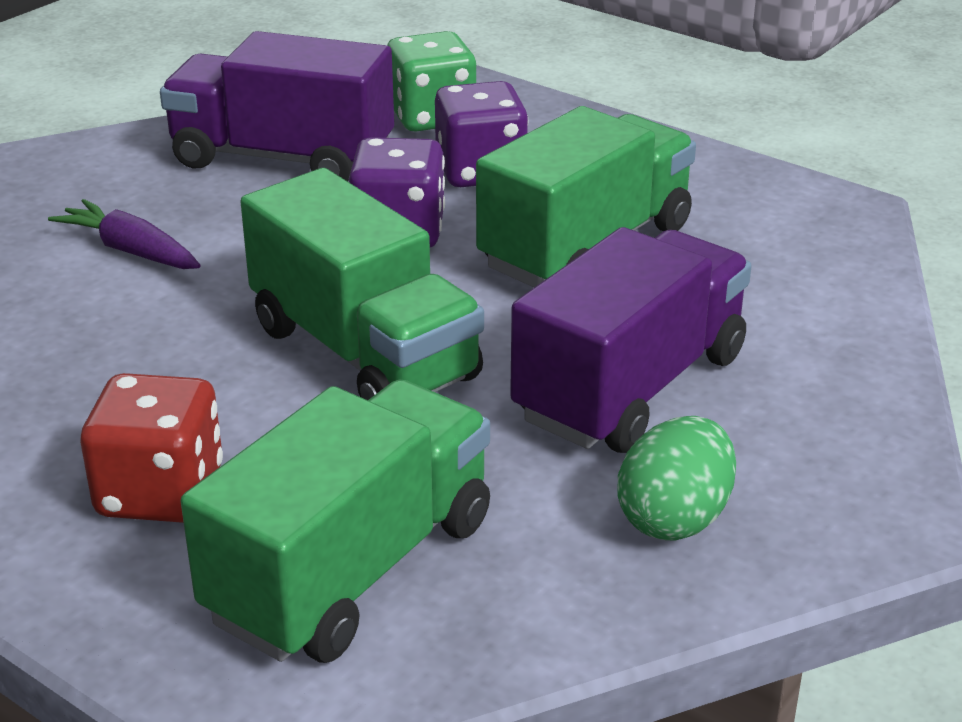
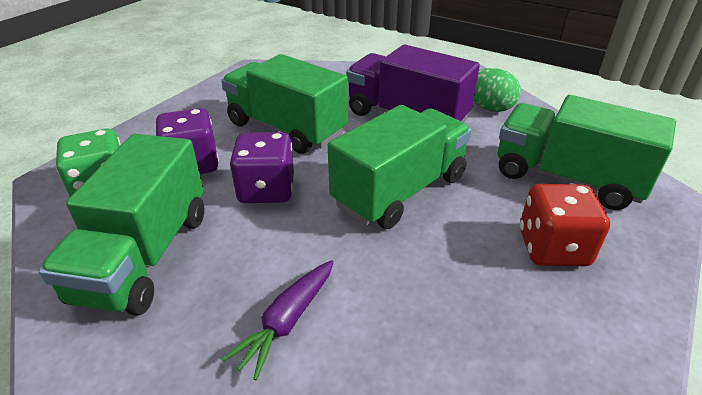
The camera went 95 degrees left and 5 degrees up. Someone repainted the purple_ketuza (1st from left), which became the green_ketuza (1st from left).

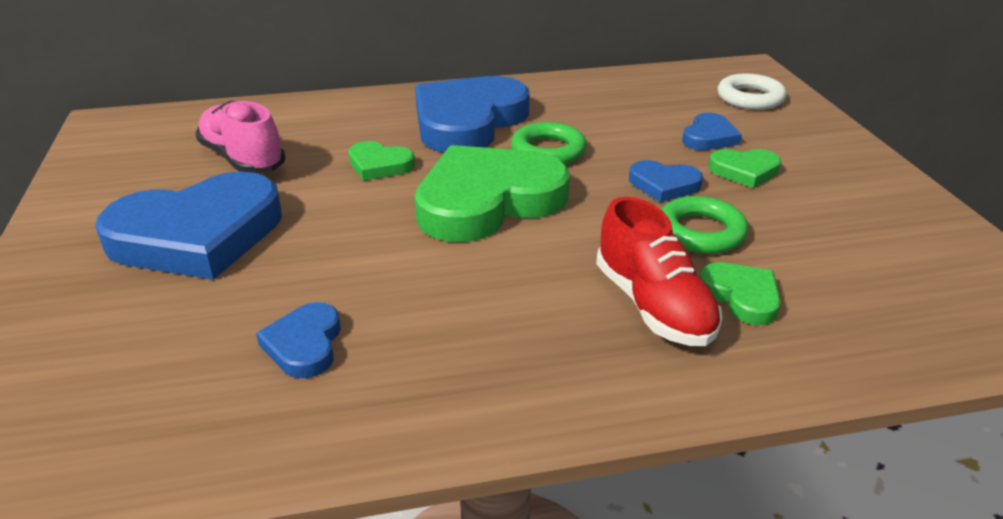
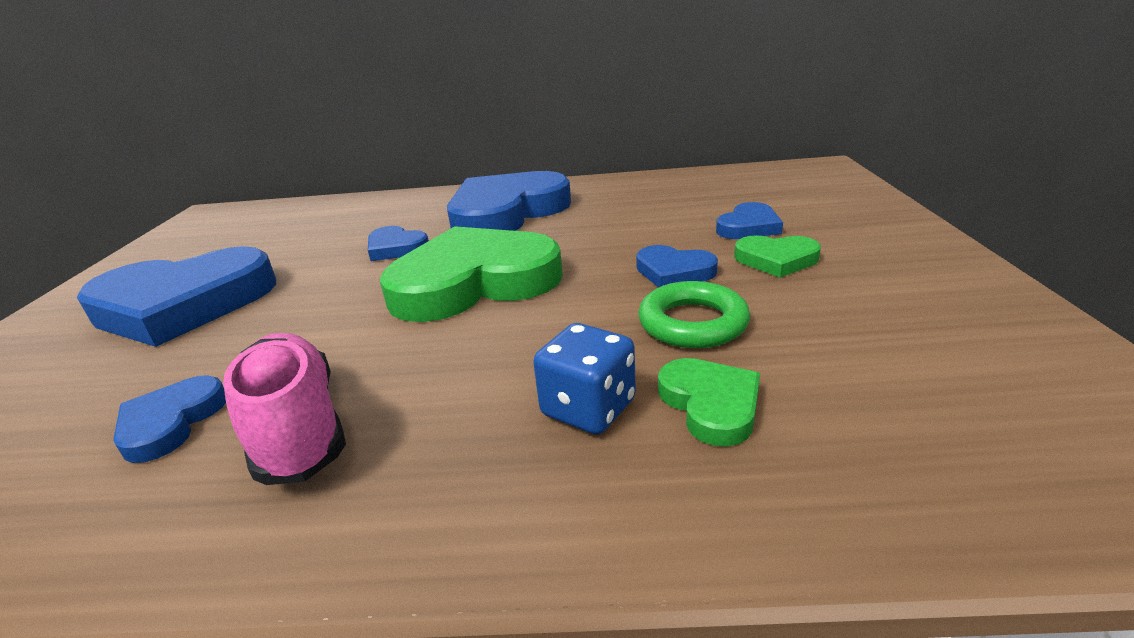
The camera went 15 degrees right and 5 degrees down. Someone carried the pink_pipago. Someone repainted the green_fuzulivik (1st from left), which became the blue_fuzulivik (3rd from left). Someone swapped the red_pipago for the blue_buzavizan. Someone took away the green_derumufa (1st from left). Someone took away the white_derumufa.

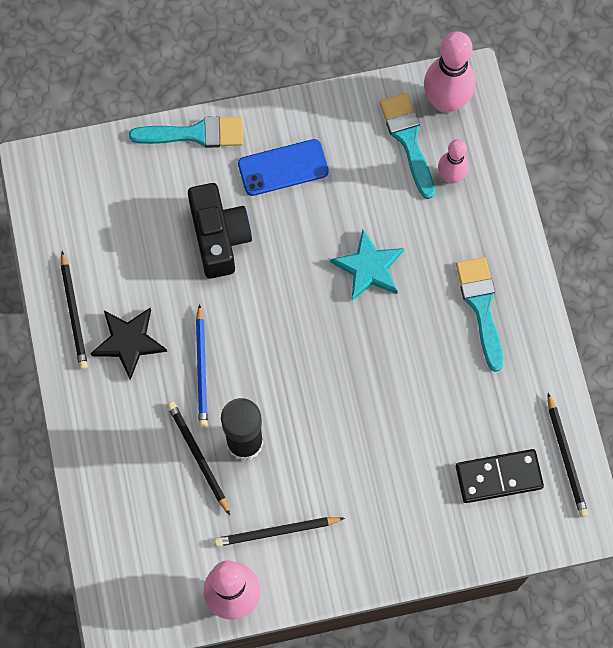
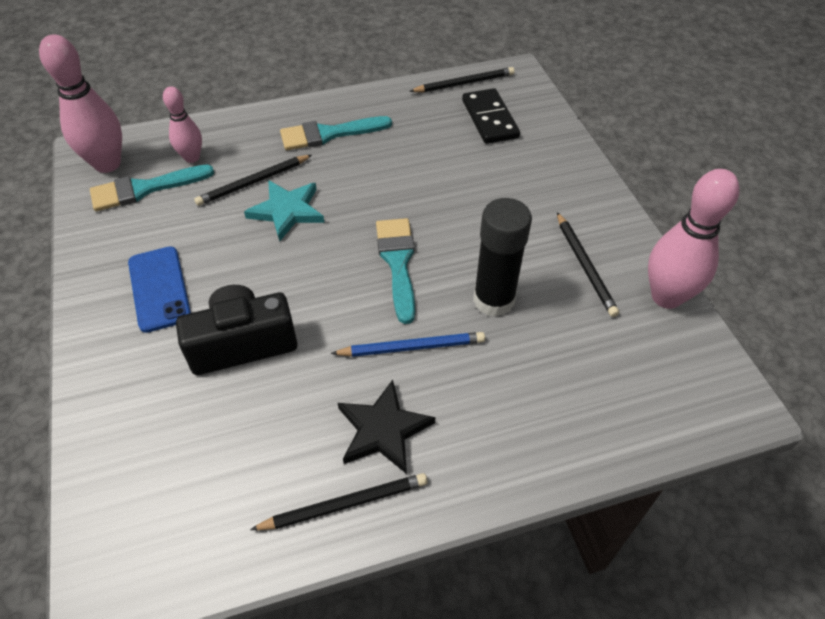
The camera went 95 degrees left and 20 degrees down. Someone carried the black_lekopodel (2nd from left in the first image). Someone carried the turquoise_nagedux (1st from left in the first image).

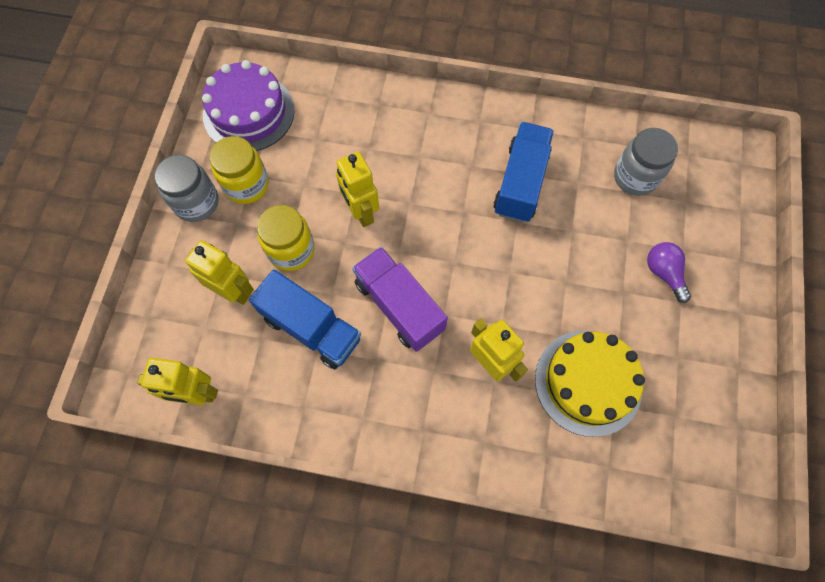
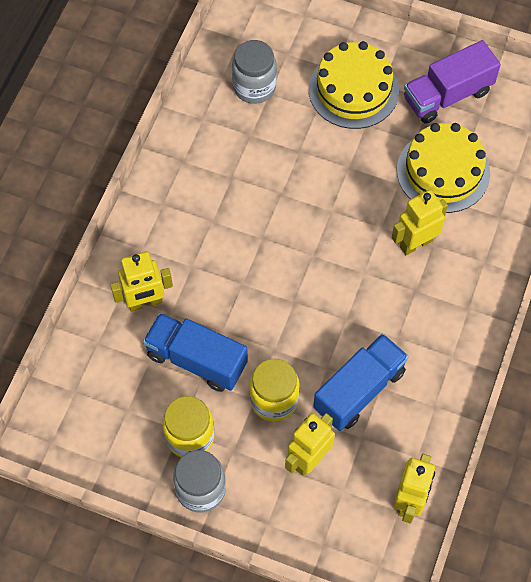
The camera went 80 degrees left and 5 degrees down. Someone carried the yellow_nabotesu (3rd from left in the first image). Someone carried the blue_ketuza (2nd from left in the first image). Someone swapped the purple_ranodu for the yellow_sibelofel (1st from left). Someone carried the purple_ketuza. Someone took away the purple_sibelofel.

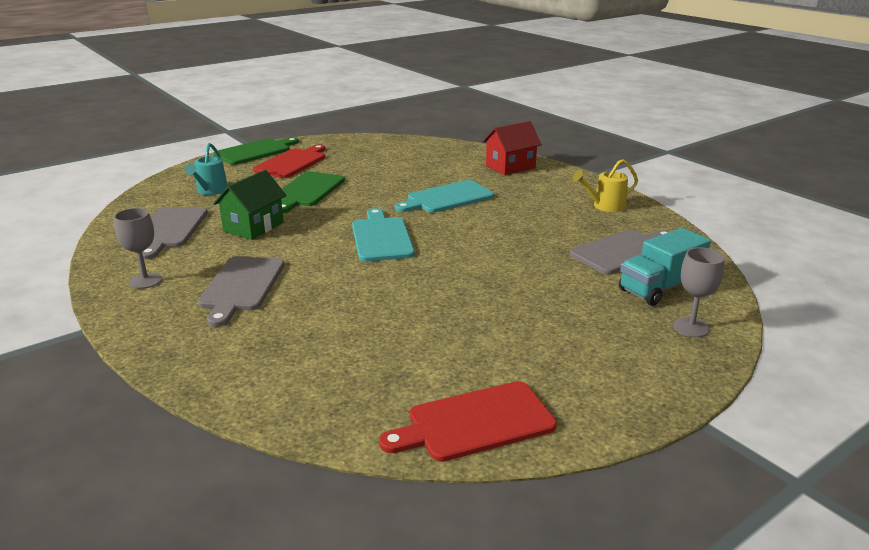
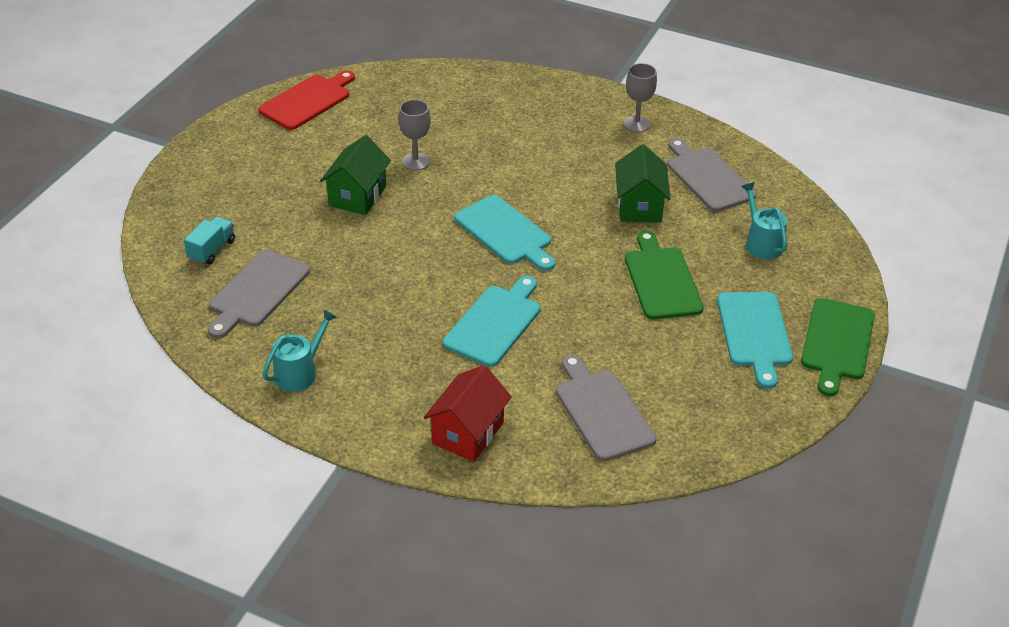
The camera went 150 degrees right and 15 degrees up. Someone scaled the turquoise_ketuza by 0.63. Someone repainted the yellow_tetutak, which became the turquoise_tetutak (1st from left). Someone put down the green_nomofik (1st from left). Someone carried the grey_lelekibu (2nd from left in the first image). Someone carried the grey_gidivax (2nd from left). Someone repainted the red_gidivax (1st from left), which became the turquoise_gidivax (3rd from left).

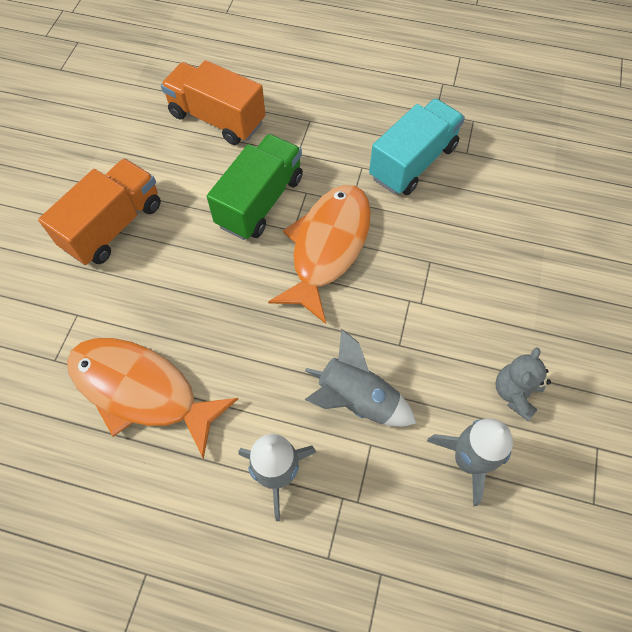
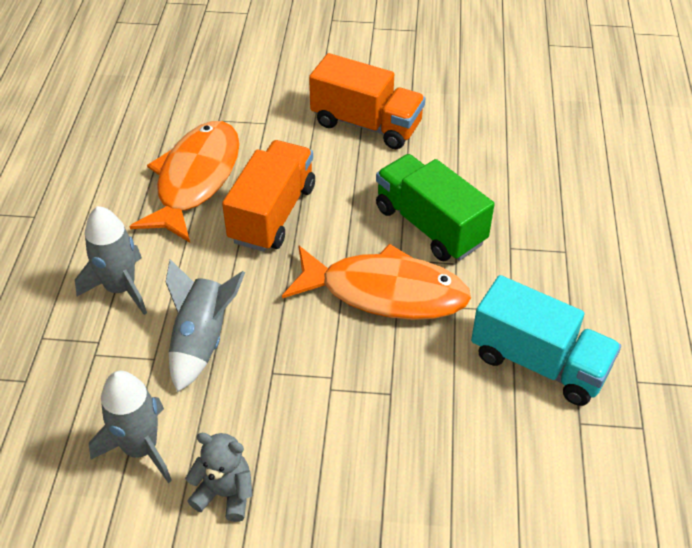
The camera went 80 degrees right and 15 degrees down. Someone carried the orange_ketuza (2nd from left in the first image). Someone rotated the green_ketuza by 150 degrees counterclockwise.

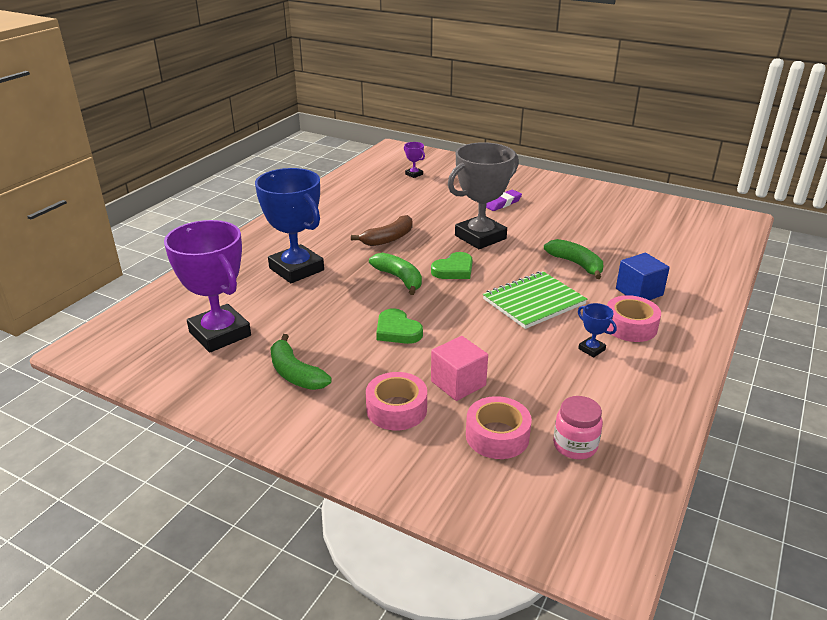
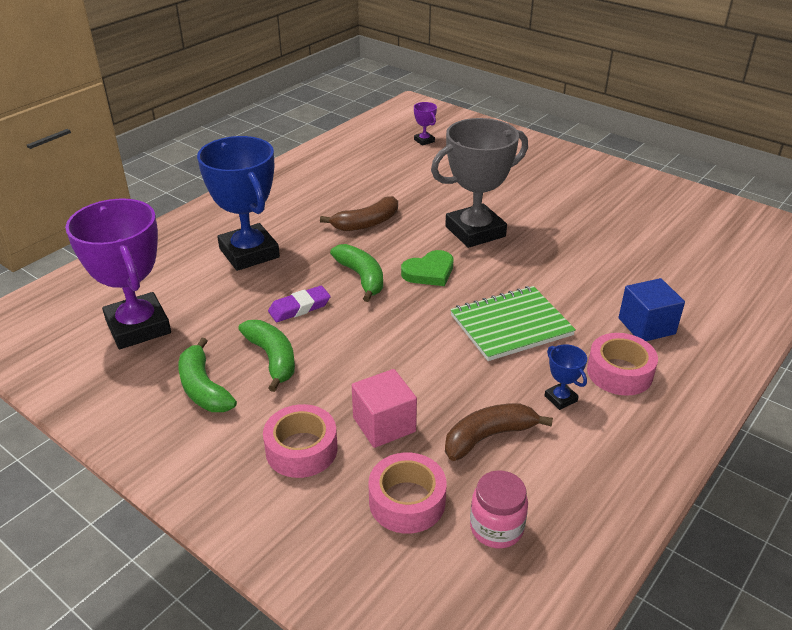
The camera went 10 degrees right and 5 degrees up. Someone carried the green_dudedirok (3rd from left in the first image). Someone carried the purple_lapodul. Someone put down the brown_dudedirok (2nd from left). Someone took away the green_fuzulivik (1st from left).

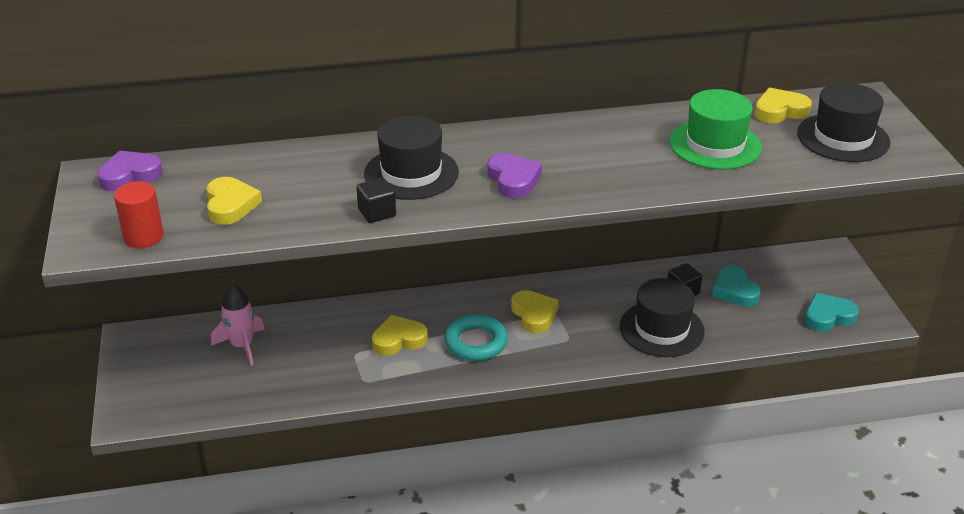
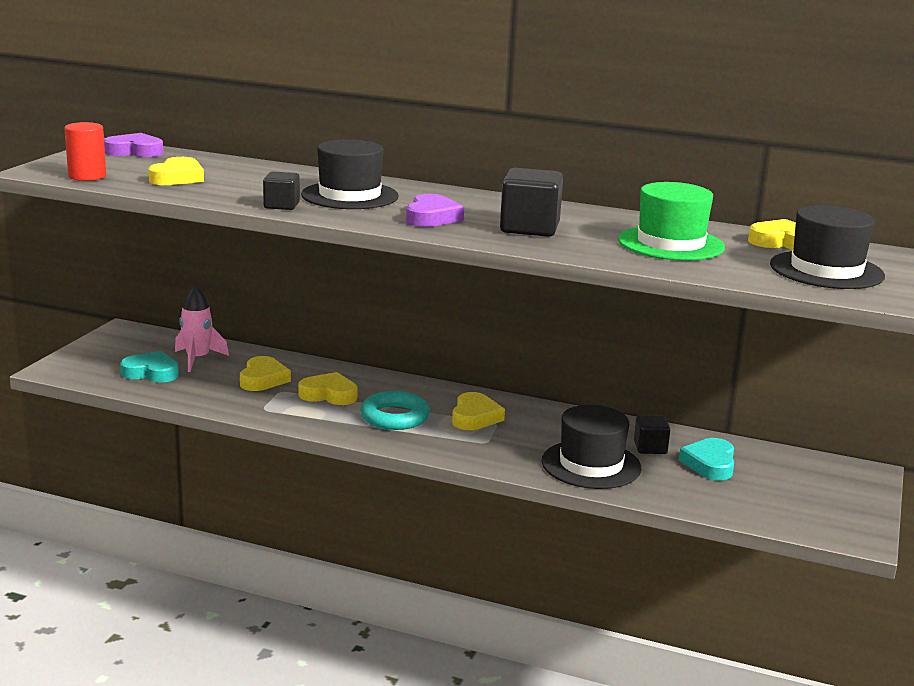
The camera went 30 degrees right and 15 degrees down. Someone carried the turquoise_fuzulivik (2nd from left in the first image). Someone put down the yellow_fuzulivik (2nd from left). Someone put down the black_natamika (2nd from left).

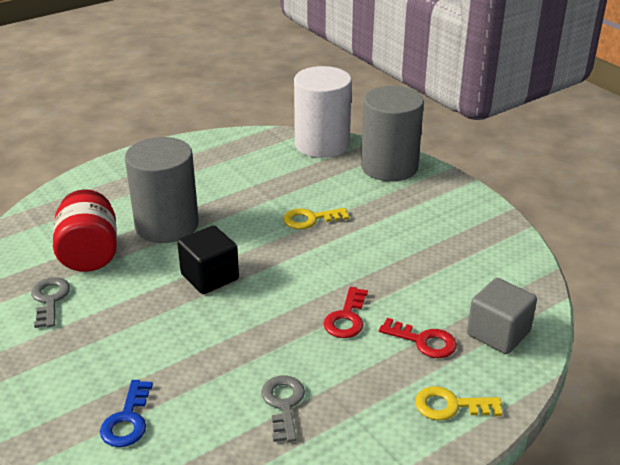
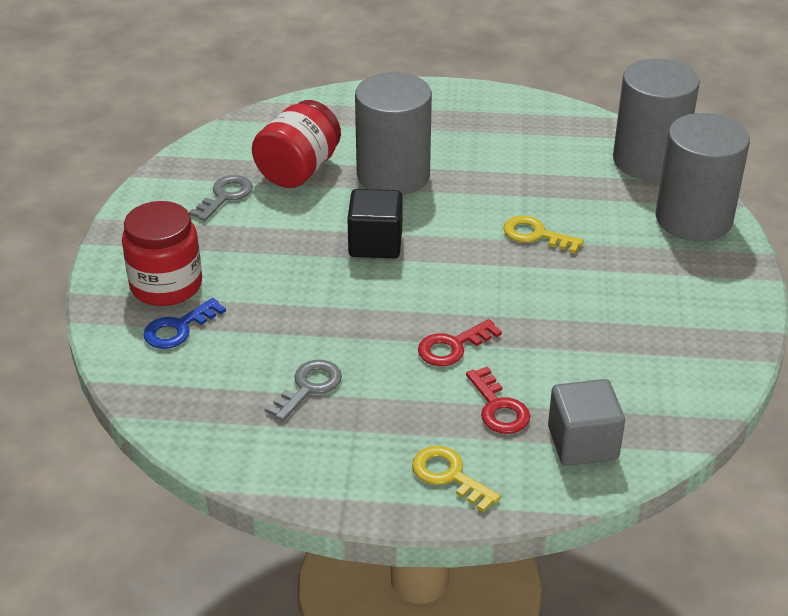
The camera went 40 degrees right and 5 degrees up. Someone put down the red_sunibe (1st from left). Someone repainted the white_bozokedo, which became the grey_bozokedo (2nd from left).

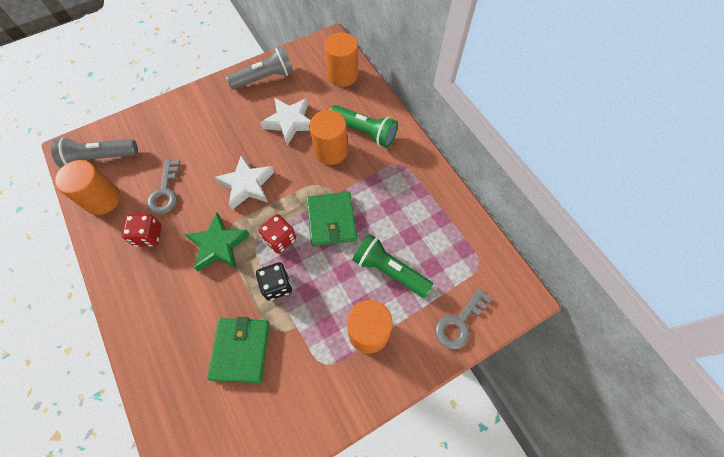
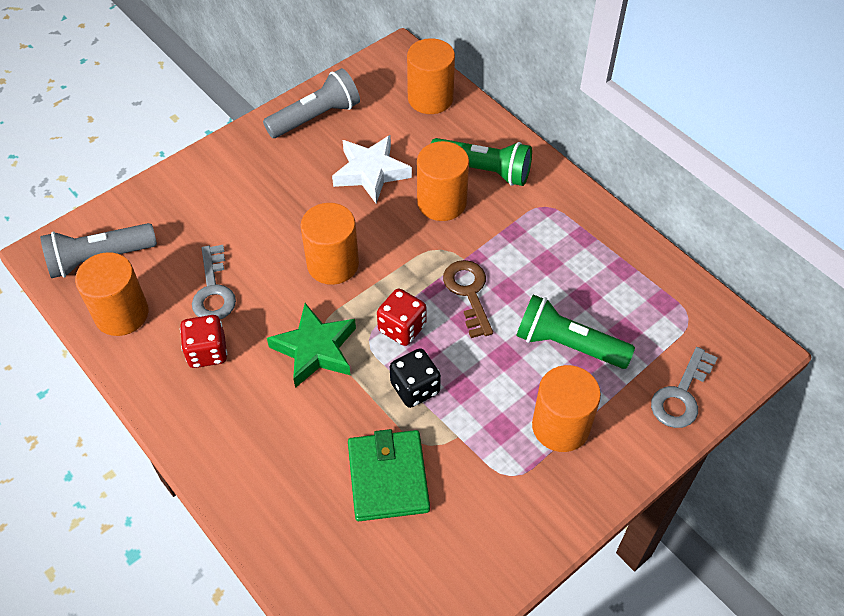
The camera went 10 degrees left and 10 degrees down. Someone swapped the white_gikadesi (1st from left) for the orange_bozokedo (2nd from left). Someone swapped the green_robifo (2nd from left) for the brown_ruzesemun.

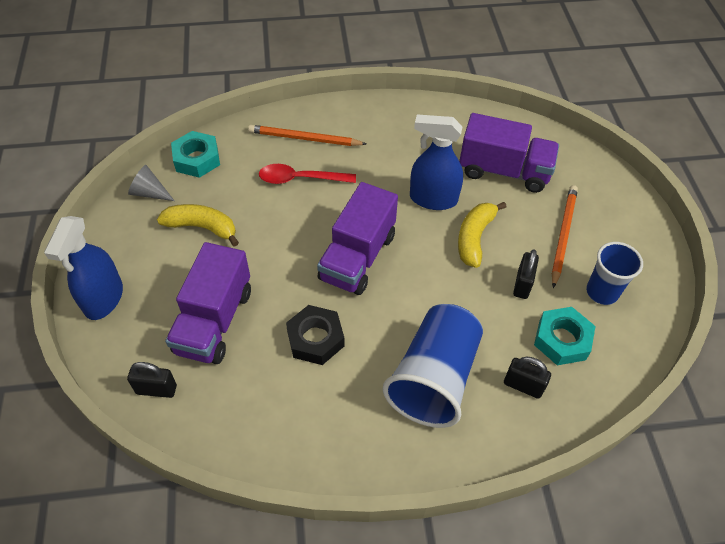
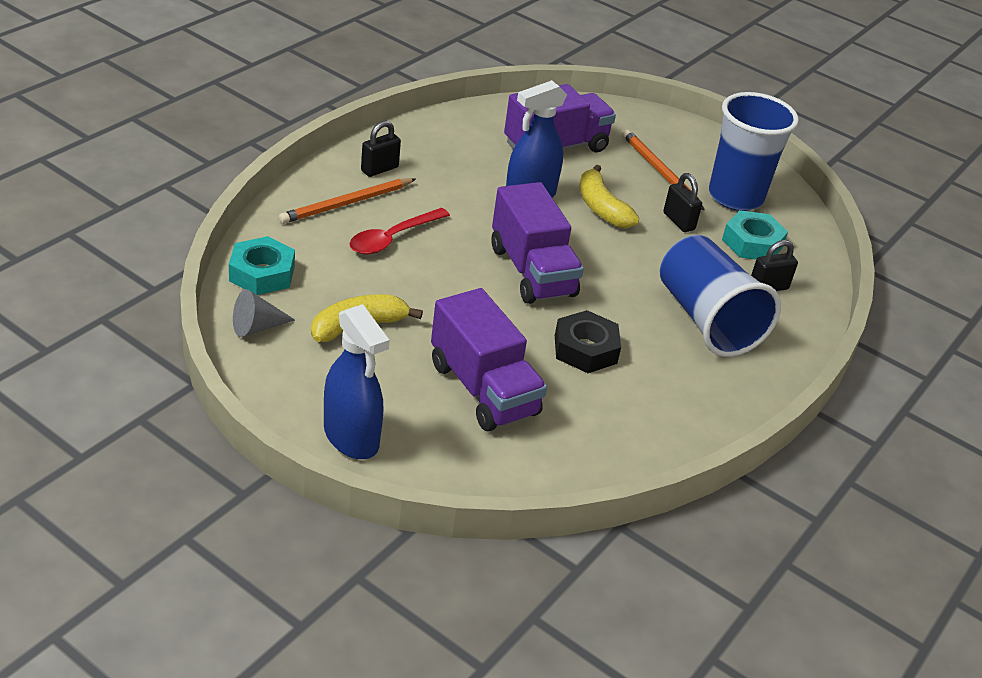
The camera went 50 degrees left and 15 degrees down. Someone carried the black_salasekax (1st from left). Someone scaled the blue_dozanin (2nd from left) by 1.66.

